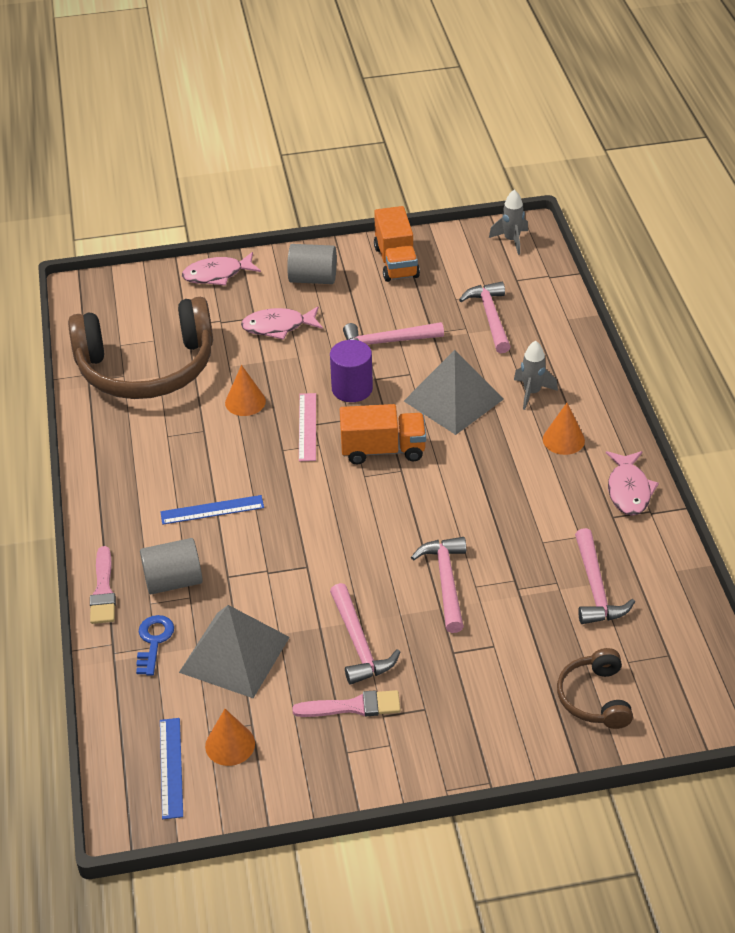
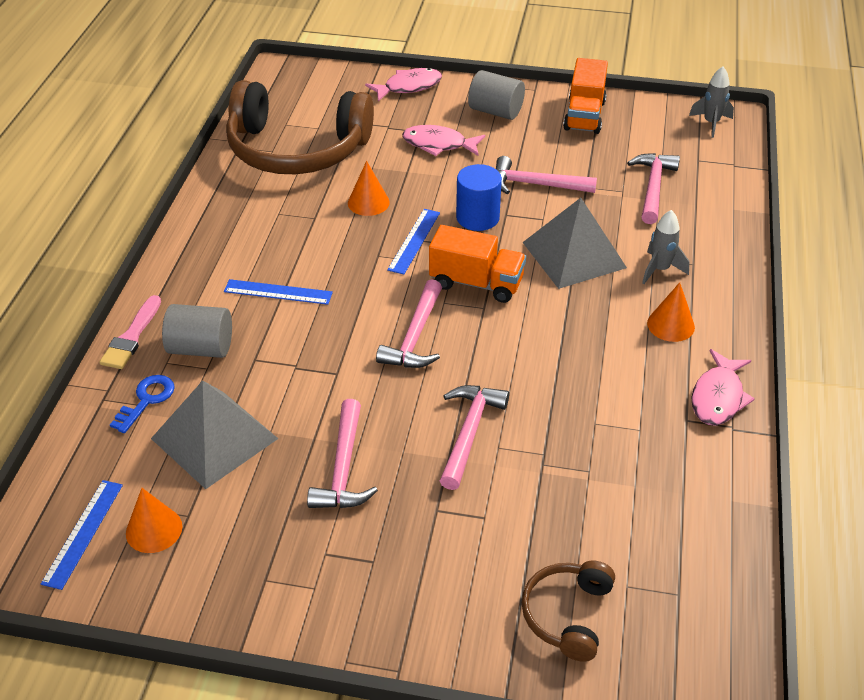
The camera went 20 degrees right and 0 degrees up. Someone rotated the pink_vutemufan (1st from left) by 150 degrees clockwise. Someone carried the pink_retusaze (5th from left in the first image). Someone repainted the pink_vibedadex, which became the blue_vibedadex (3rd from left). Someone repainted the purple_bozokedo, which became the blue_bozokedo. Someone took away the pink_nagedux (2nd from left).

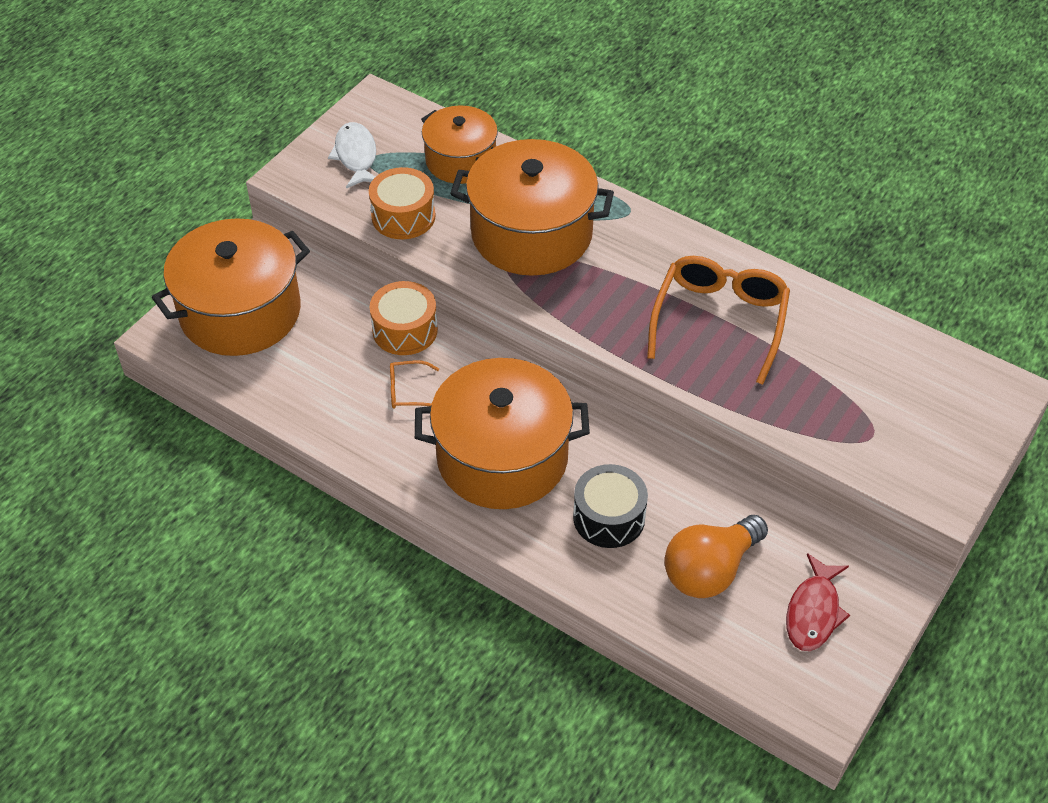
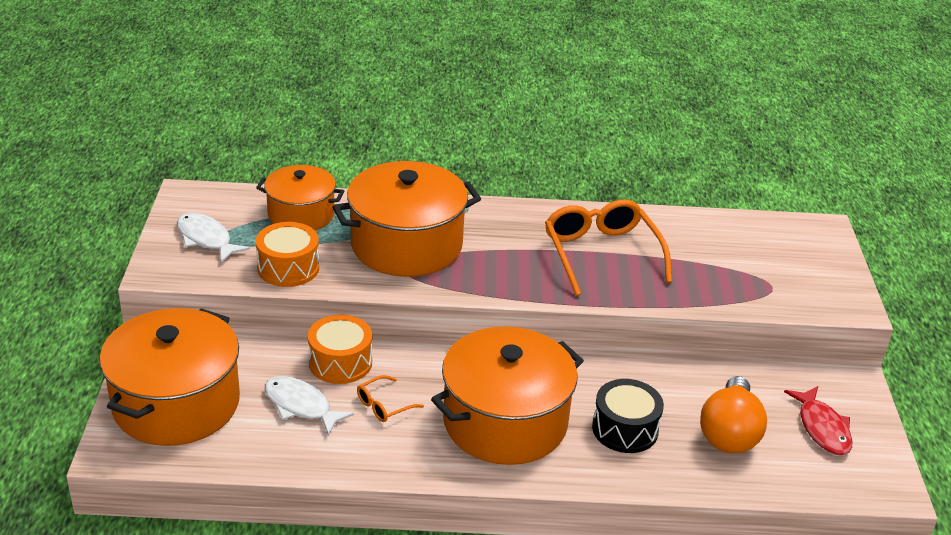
The camera went 35 degrees left and 15 degrees down. Someone put down the white_vutemufan (2nd from left).

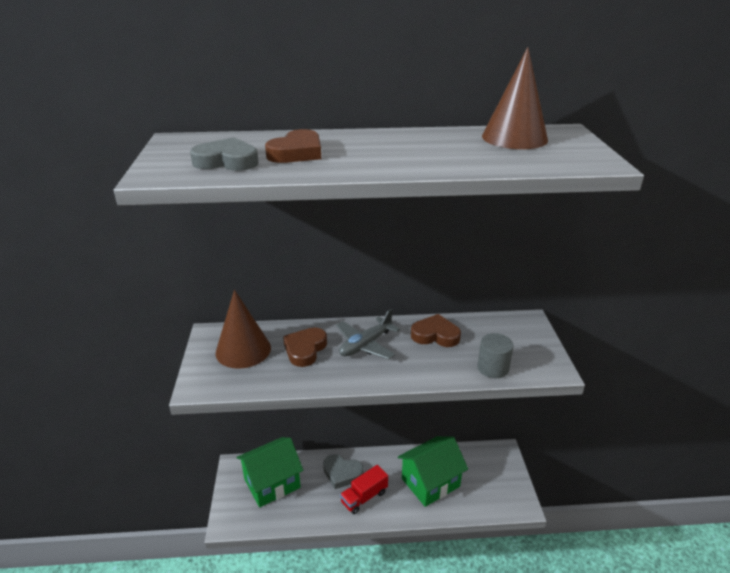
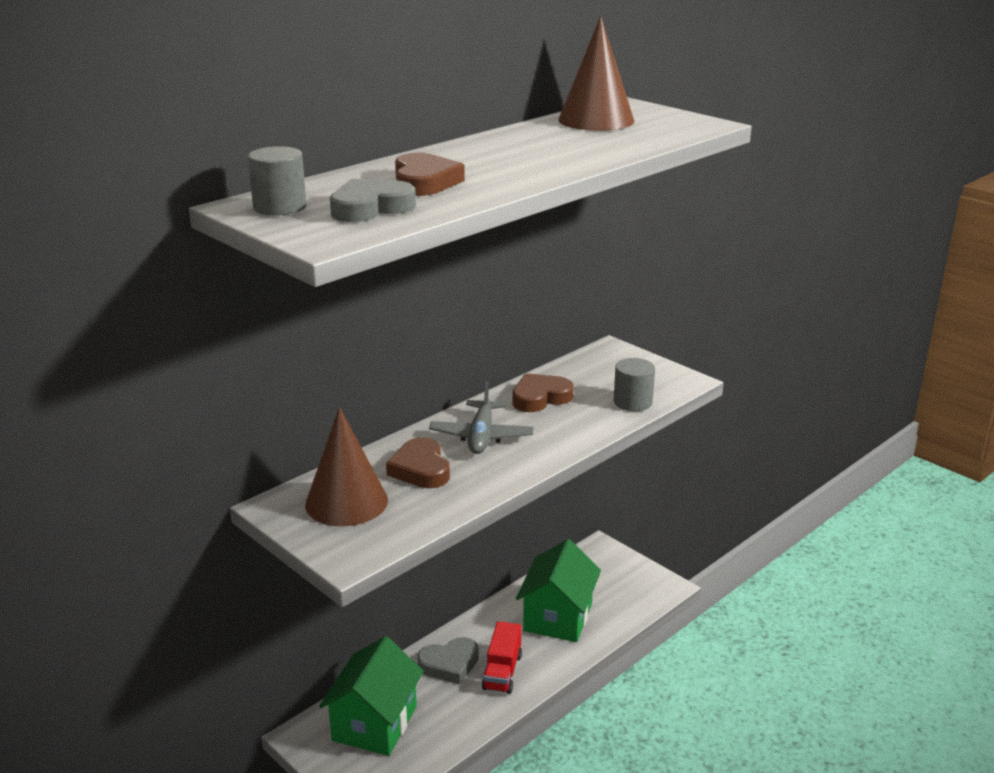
The camera went 40 degrees left and 5 degrees down. Someone put down the grey_bozokedo (1st from left).

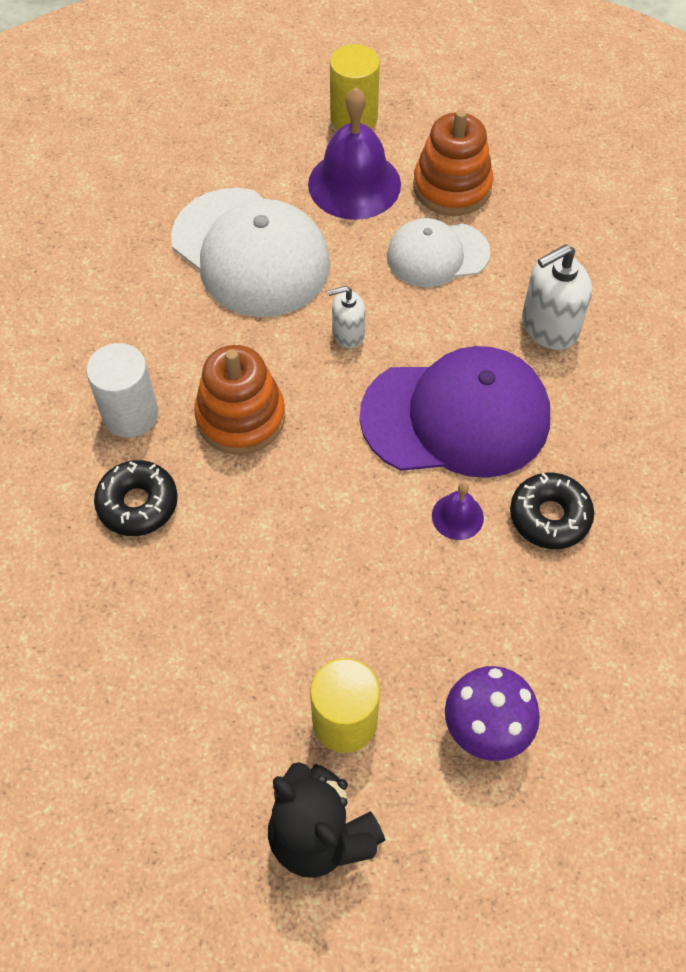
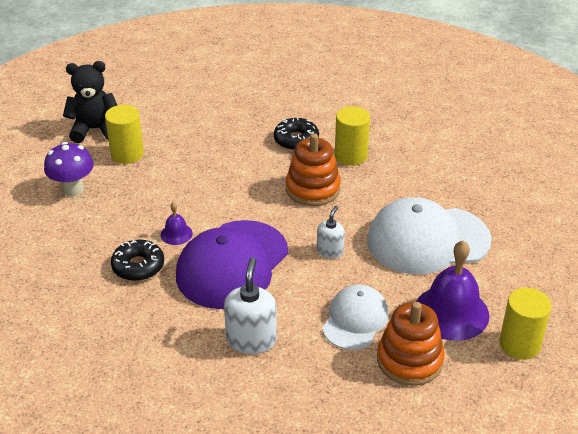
The camera went 125 degrees right and 20 degrees down. Someone repainted the white_bozokedo, which became the yellow_bozokedo (2nd from left).

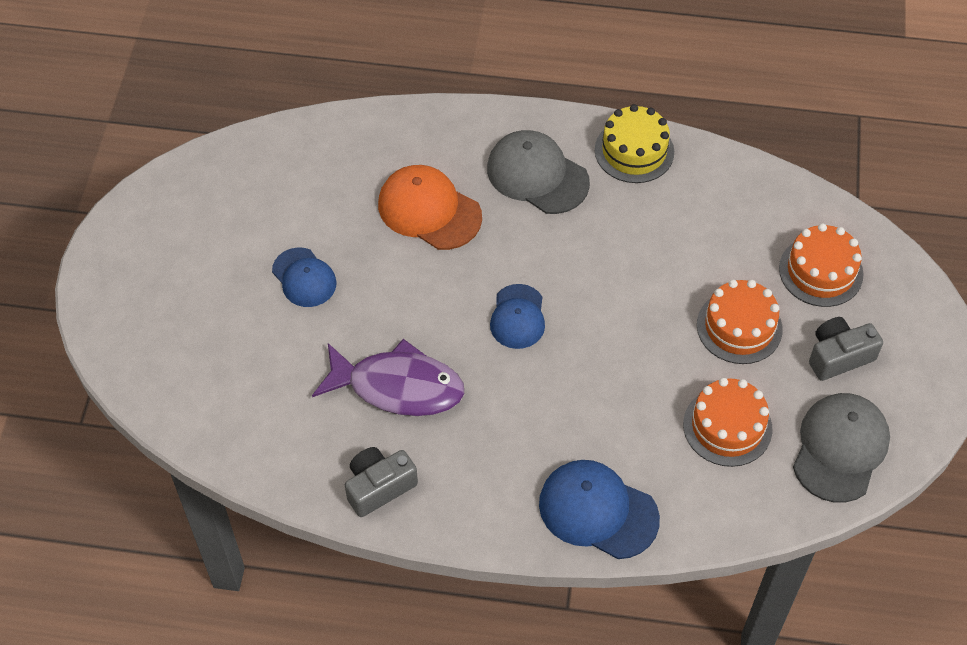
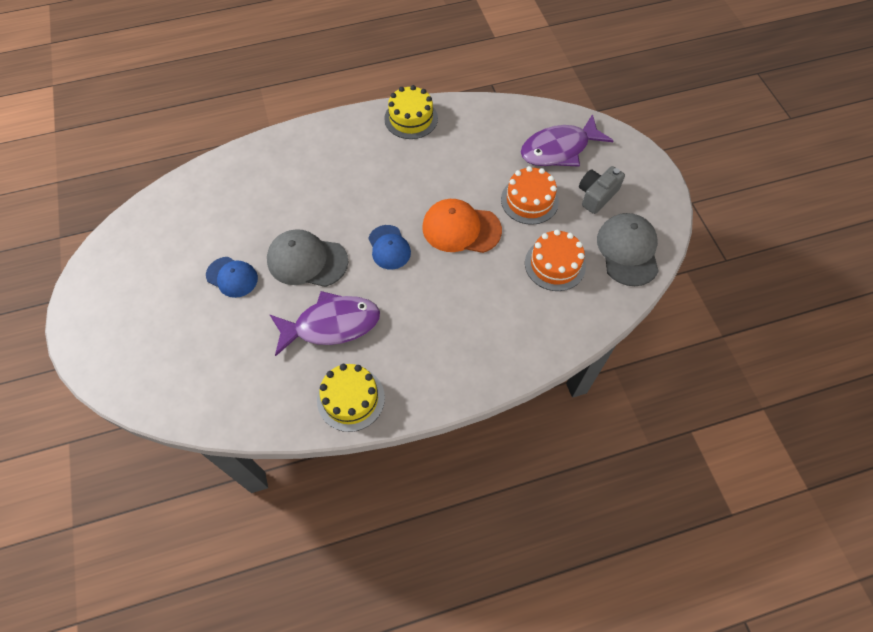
The camera went 25 degrees left and 5 degrees up. Someone carried the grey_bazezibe (1st from left). Someone swapped the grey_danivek (1st from left) for the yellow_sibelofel (1st from left). Someone carried the orange_bazezibe. Someone swapped the orange_sibelofel (3rd from left) for the purple_vutemufan (2nd from left). Someone took away the blue_bazezibe (3rd from left).

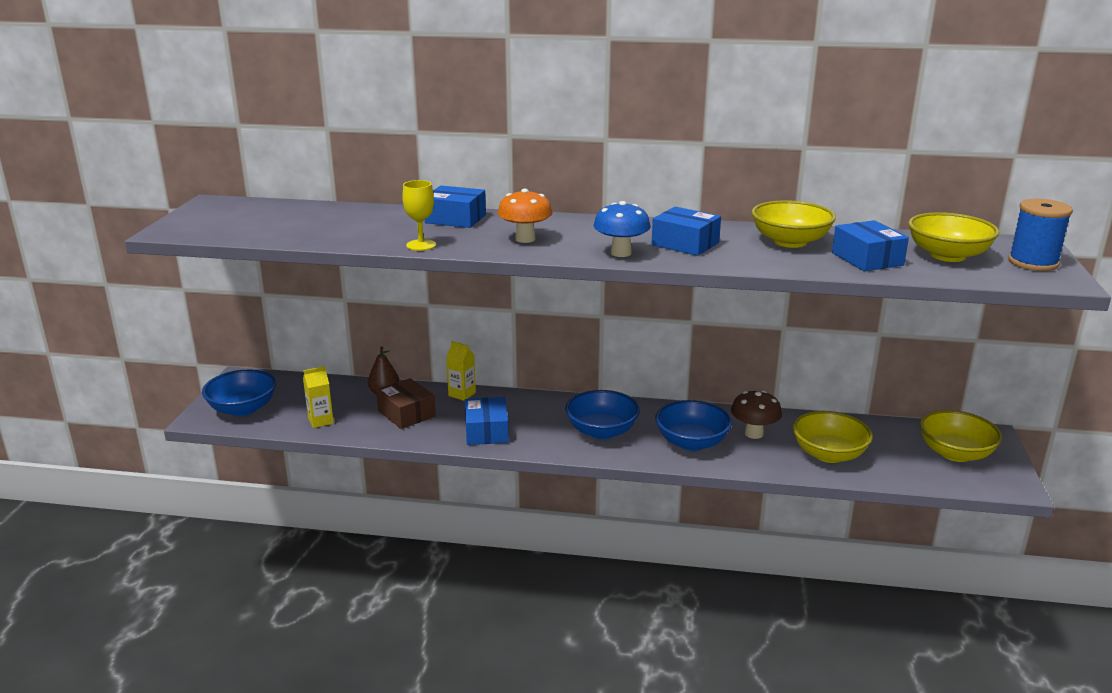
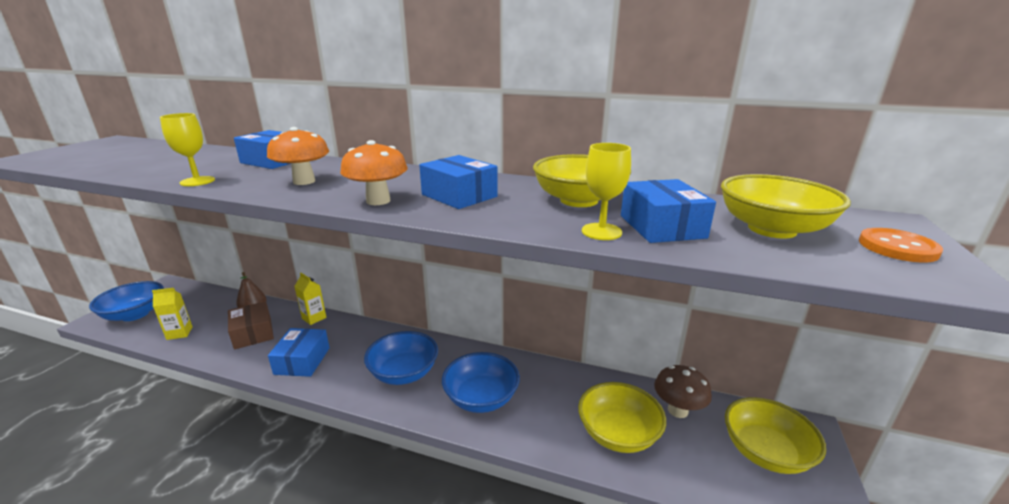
The camera went 10 degrees right and 0 degrees up. Someone repainted the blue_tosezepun, which became the orange_tosezepun (2nd from left). Someone put down the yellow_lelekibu (2nd from left). Someone carried the brown_tosezepun. Someone swapped the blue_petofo for the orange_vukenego.

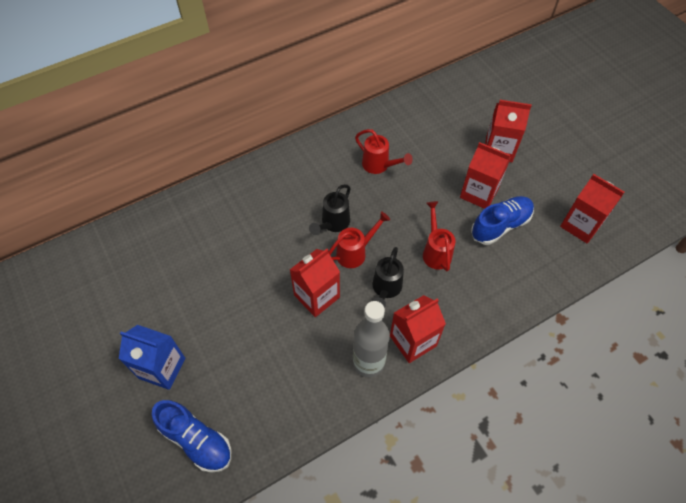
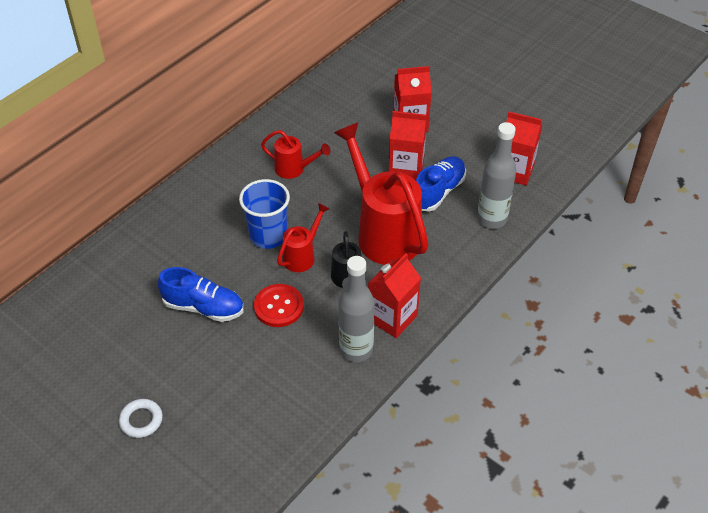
The camera went 20 degrees left and 10 degrees down. Someone swapped the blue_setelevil for the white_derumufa. Someone carried the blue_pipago (1st from left). Someone swapped the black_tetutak (1st from left) for the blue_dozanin. Someone swapped the red_setelevil (1st from left) for the red_vukenego. Someone scaled the red_tetutak (3rd from left) by 2.03. Someone put down the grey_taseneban (2nd from left).

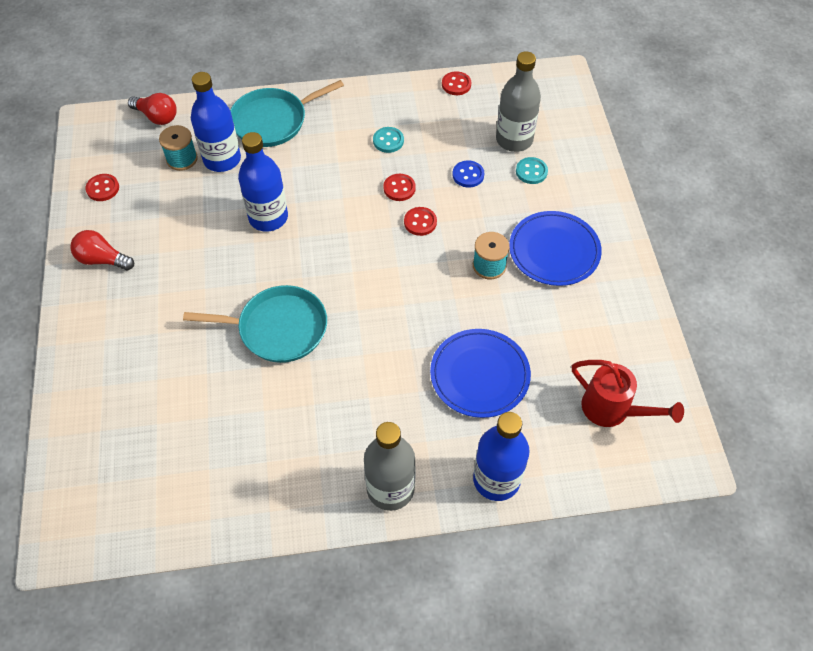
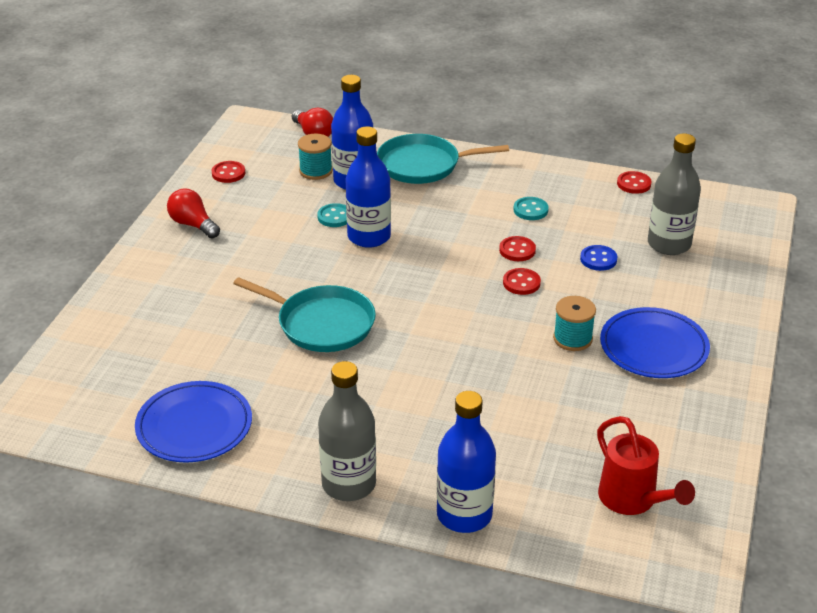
The camera went 25 degrees right and 20 degrees down. Someone carried the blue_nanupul (1st from left). Someone carried the turquoise_vukenego (2nd from left in the first image).

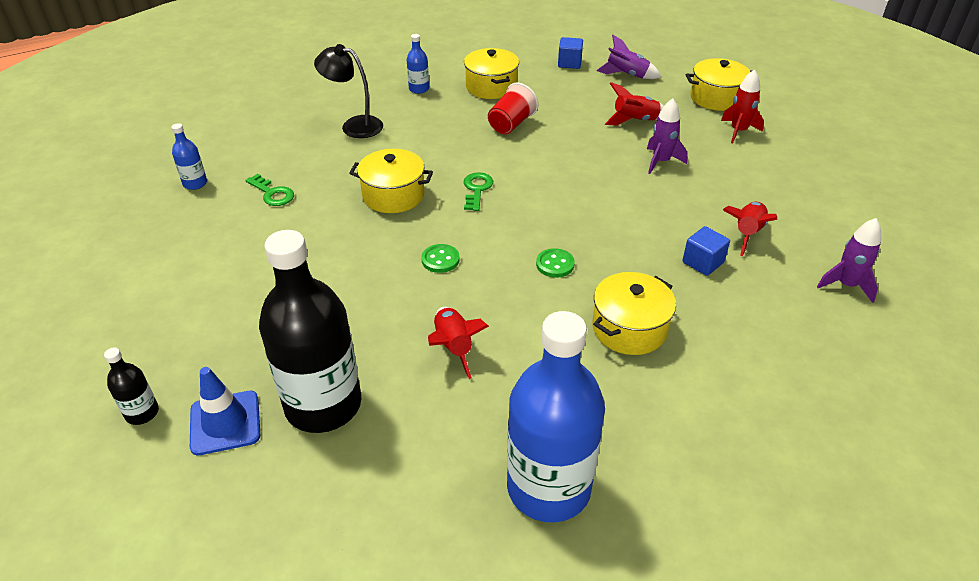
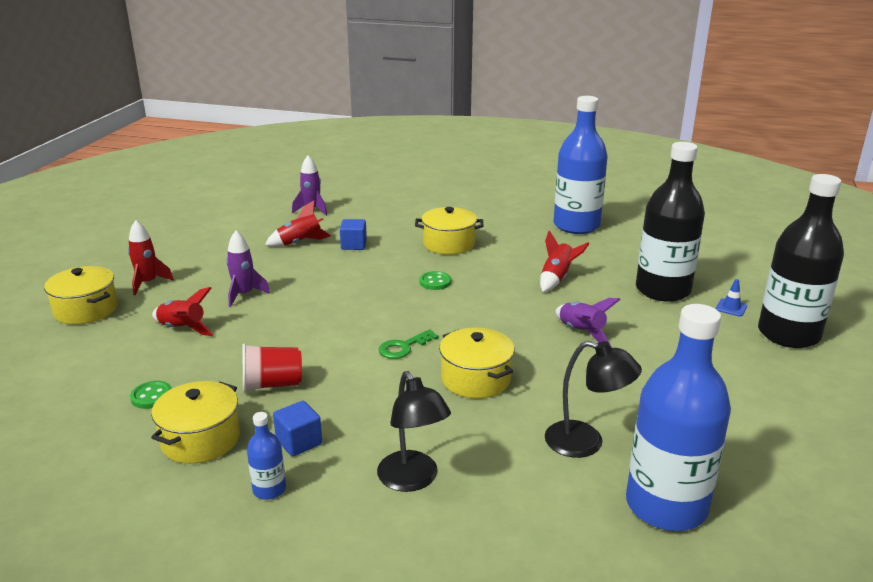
The camera went 135 degrees left and 15 degrees down. Someone carried the green_vukenego (1st from left). Someone carried the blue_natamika (1st from left). Someone swapped the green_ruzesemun (1st from left) for the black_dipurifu (2nd from left). Someone carried the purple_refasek (1st from left in the first image). Someone scaled the blue_taseneban (1st from left in the first image) by 2.37. Someone scaled the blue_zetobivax by 0.55. Someone scaled the black_taseneban (1st from left in the first image) by 2.37.

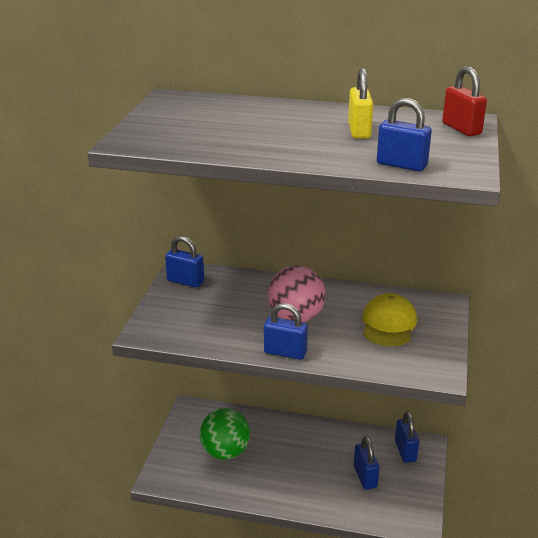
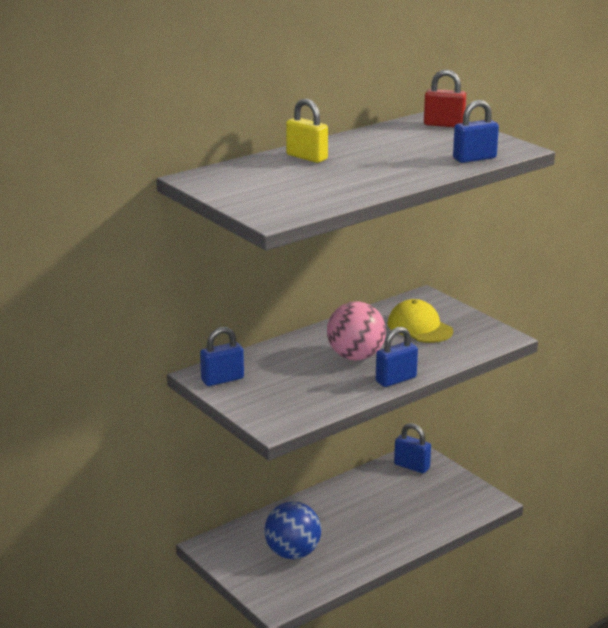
The camera went 50 degrees left and 5 degrees down. Someone repainted the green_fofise, which became the blue_fofise. Someone carried the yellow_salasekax. Someone took away the blue_salasekax (3rd from left).

